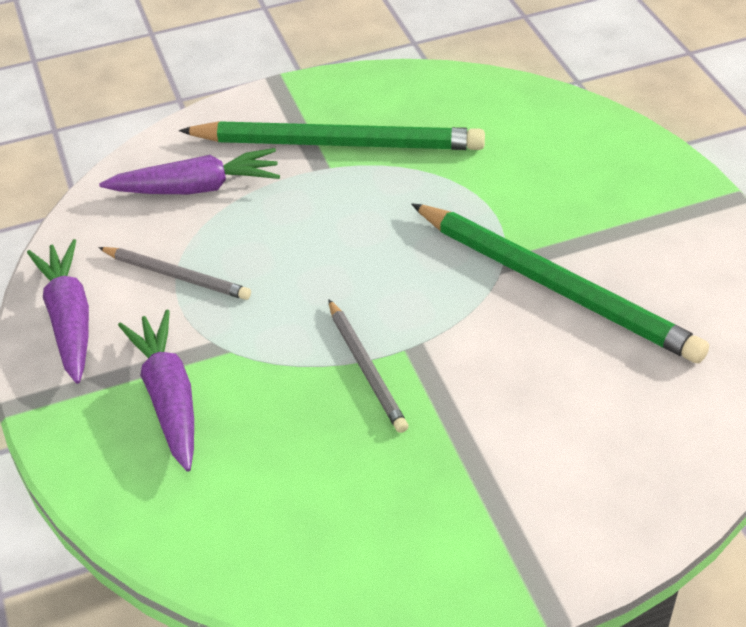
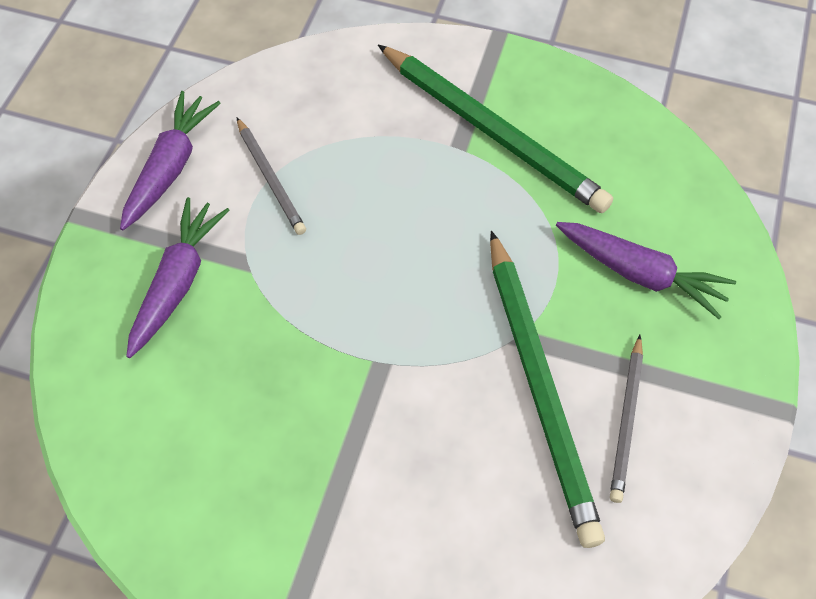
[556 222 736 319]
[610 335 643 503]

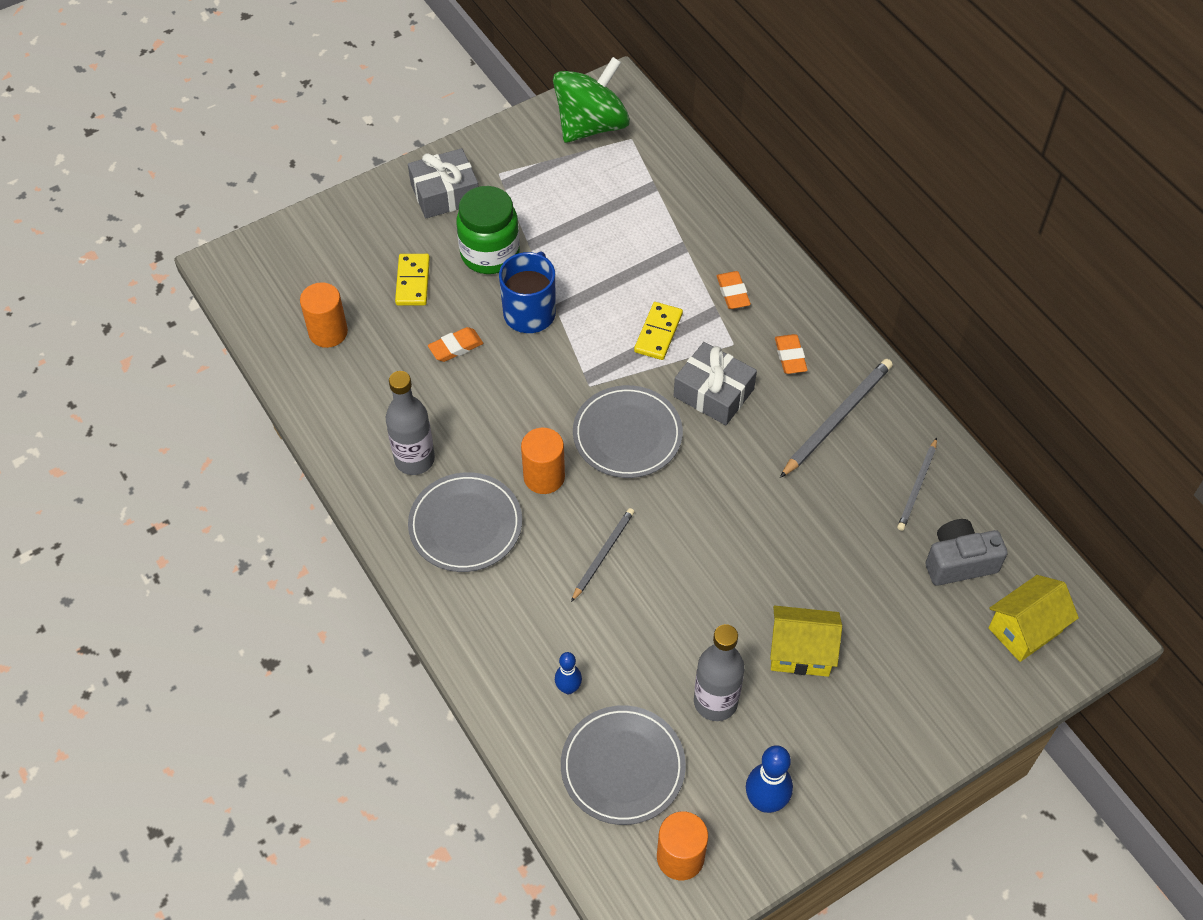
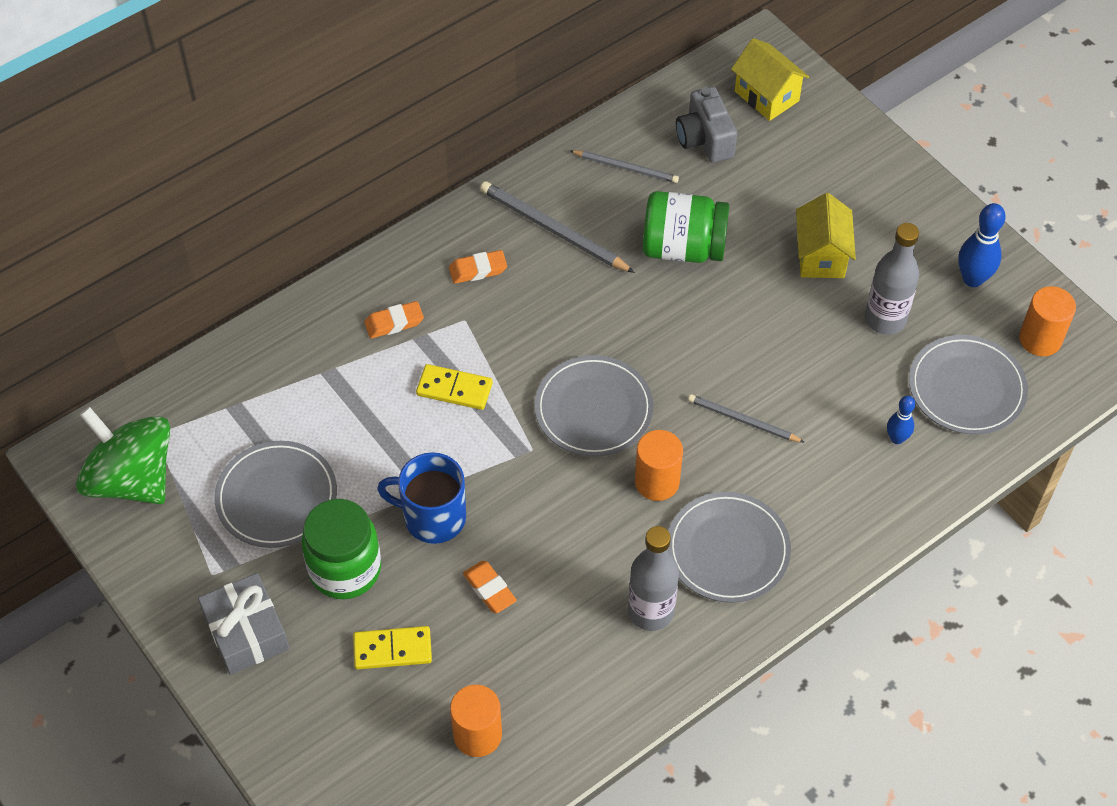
[214 441 337 548]
[643 191 729 263]
[674 342 757 425] (first image)

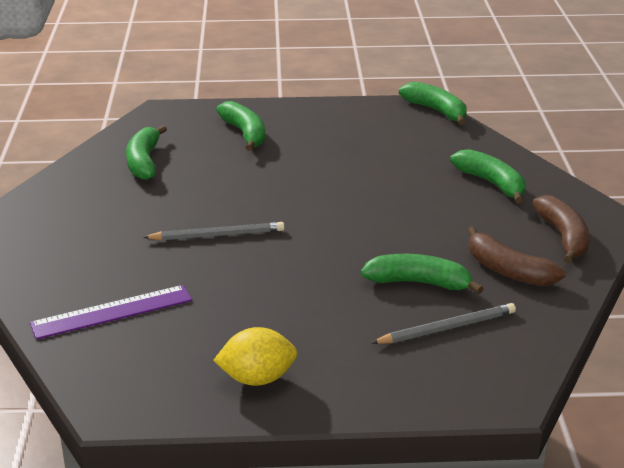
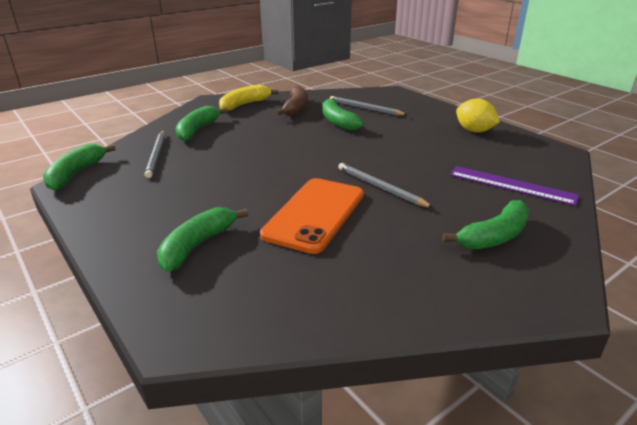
[145 131 165 178]
[219 85 278 111]
[260 178 364 254]
[443 200 530 250]

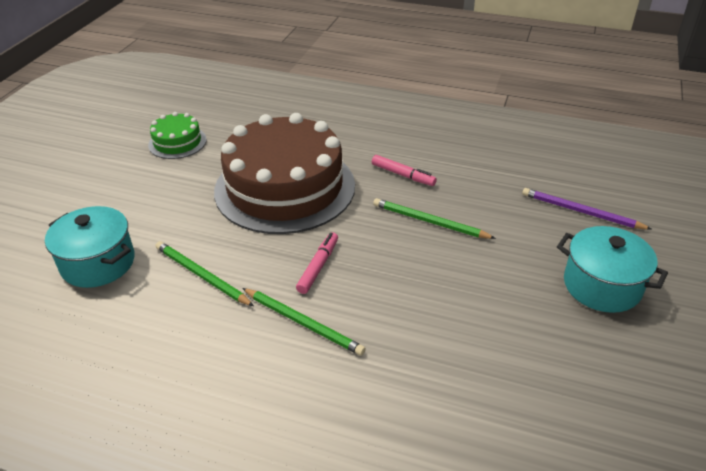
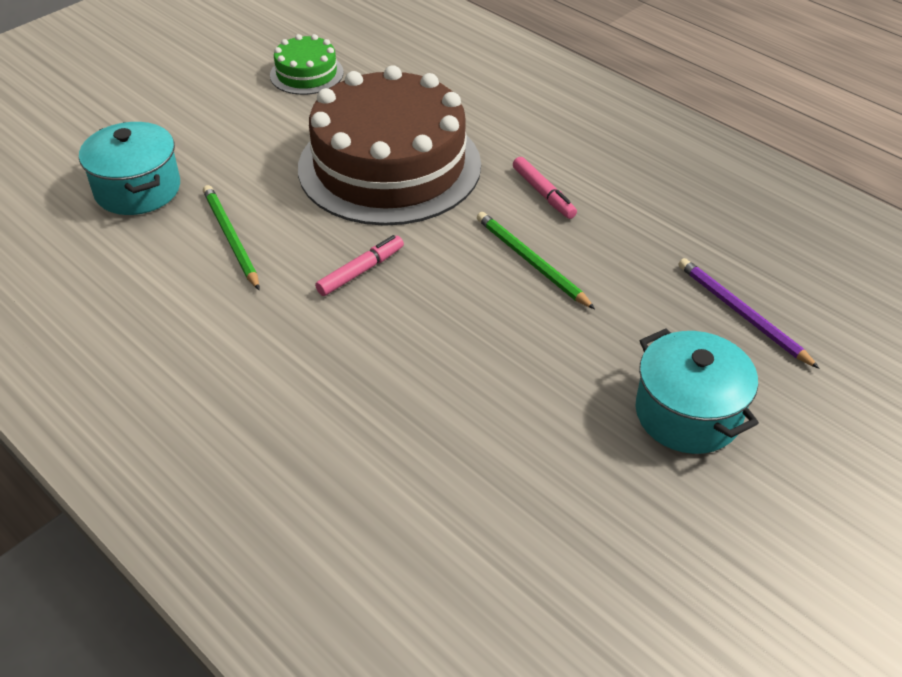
[242 288 366 355] (first image)

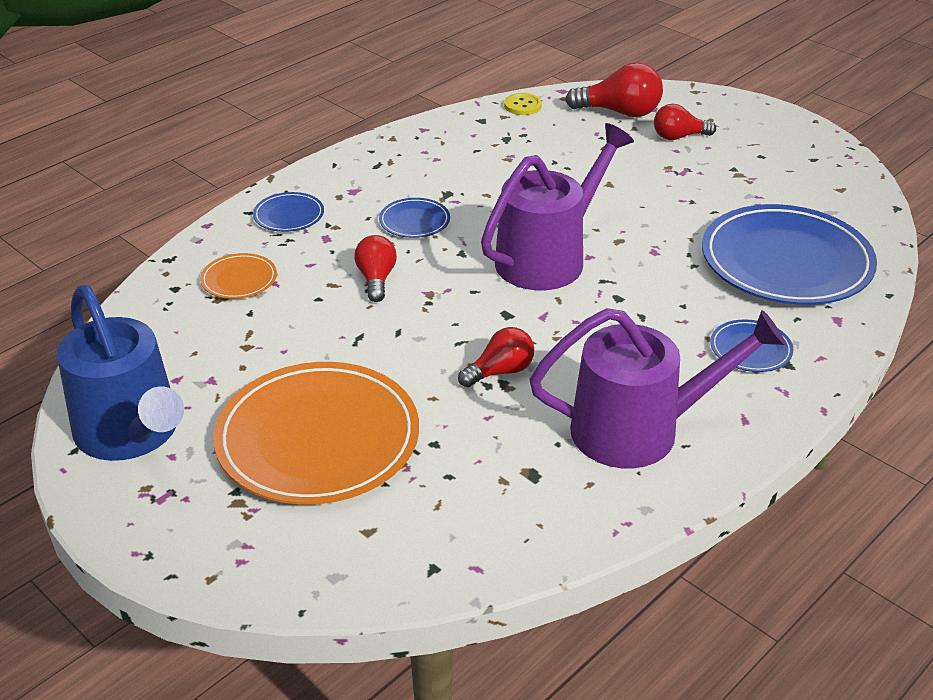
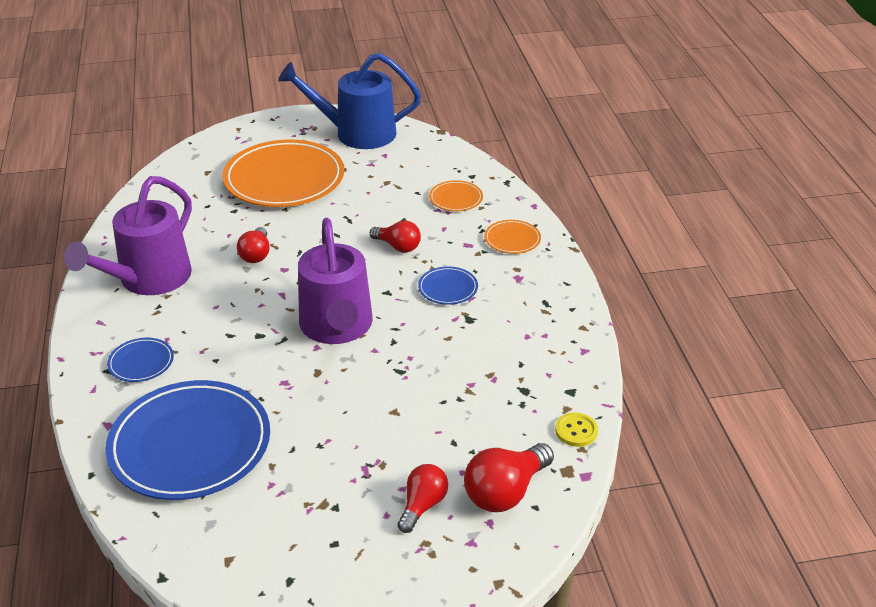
[484 220 541 254]

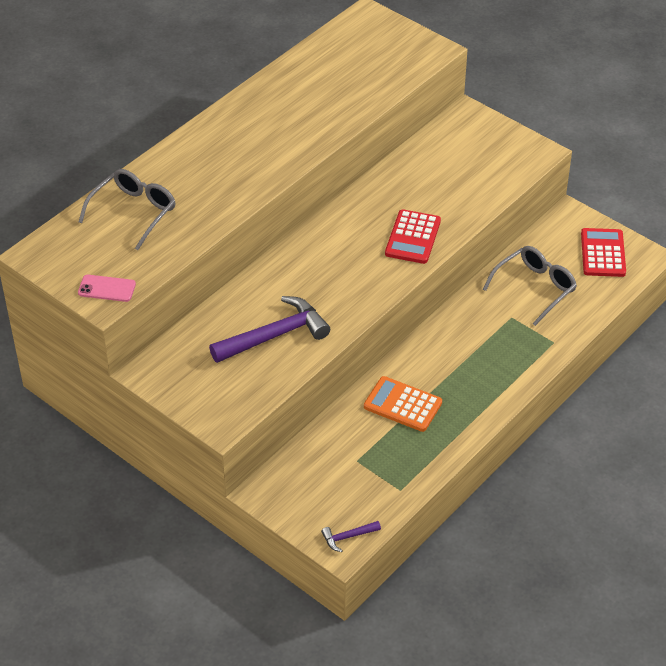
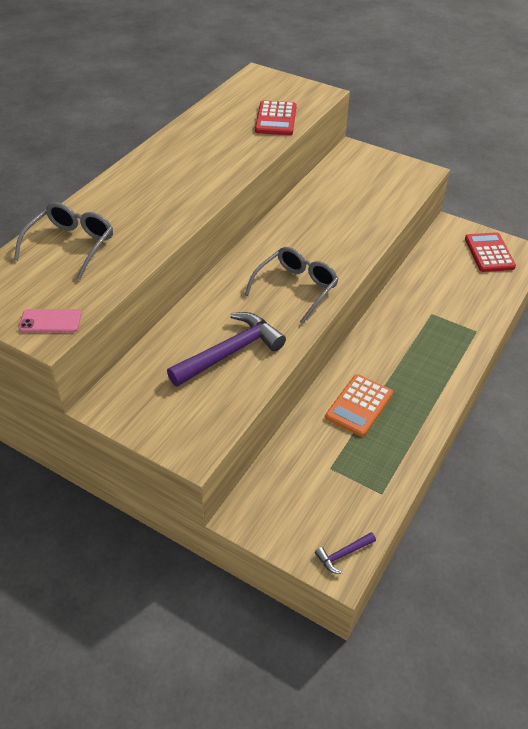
[245 247 339 324]
[255 101 297 135]
[325 374 393 437]

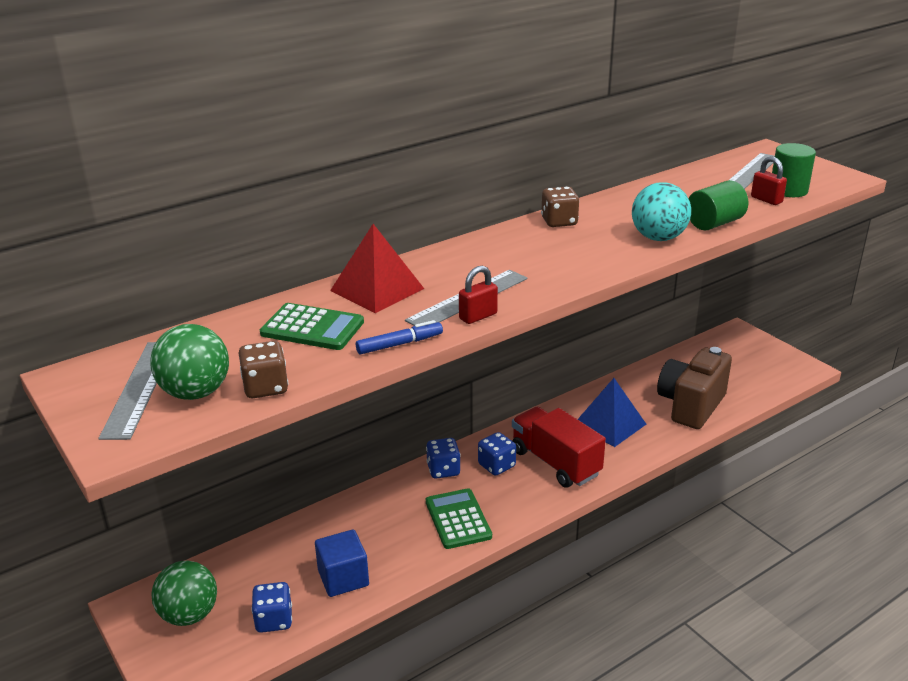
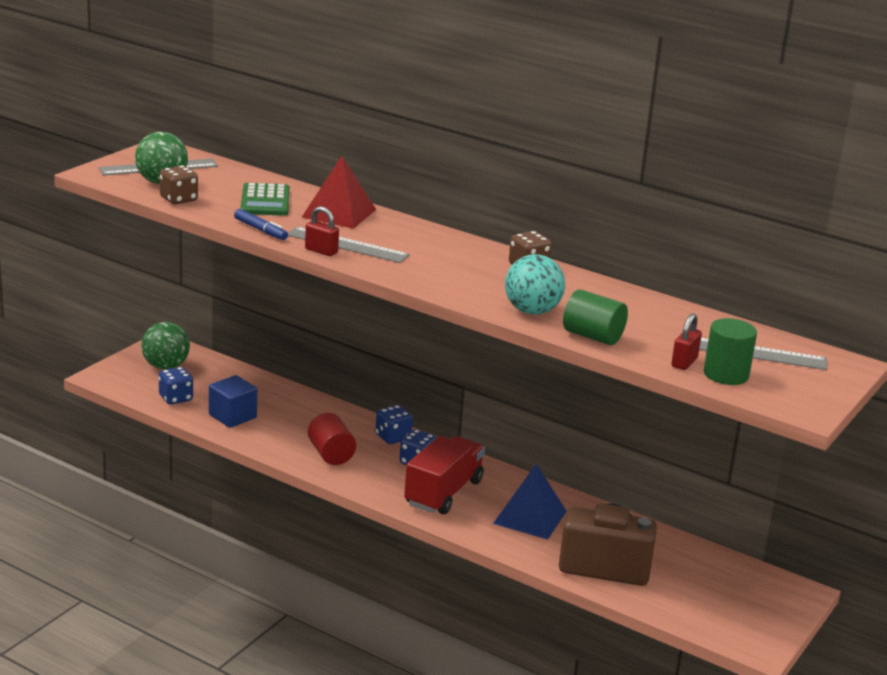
[308 413 356 465]

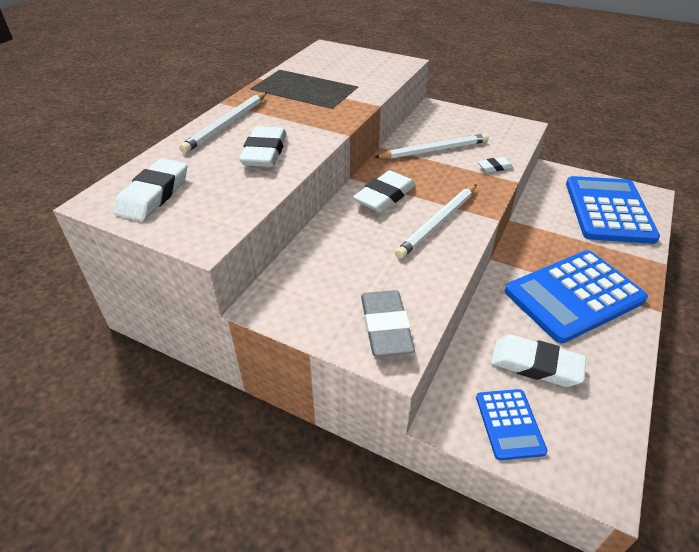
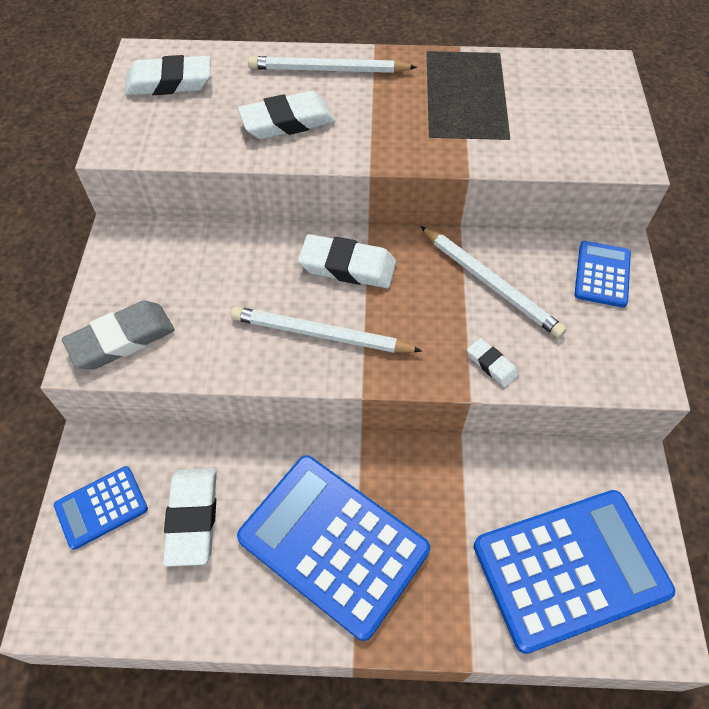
[574 241 631 308]

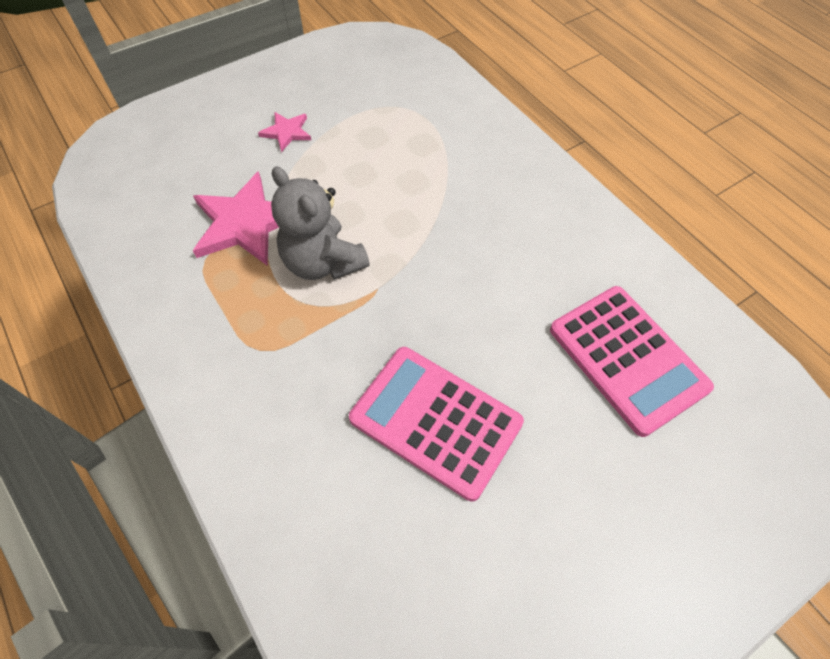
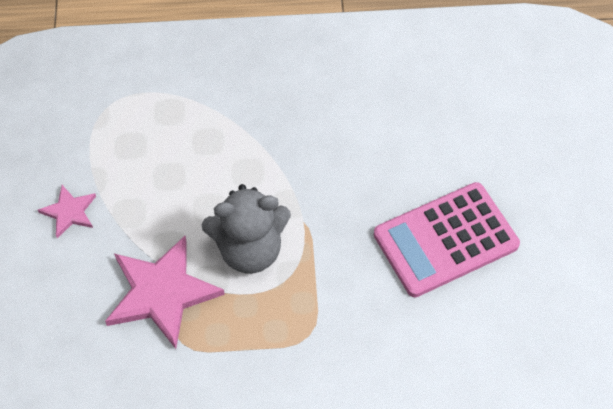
[550 286 714 437] (first image)

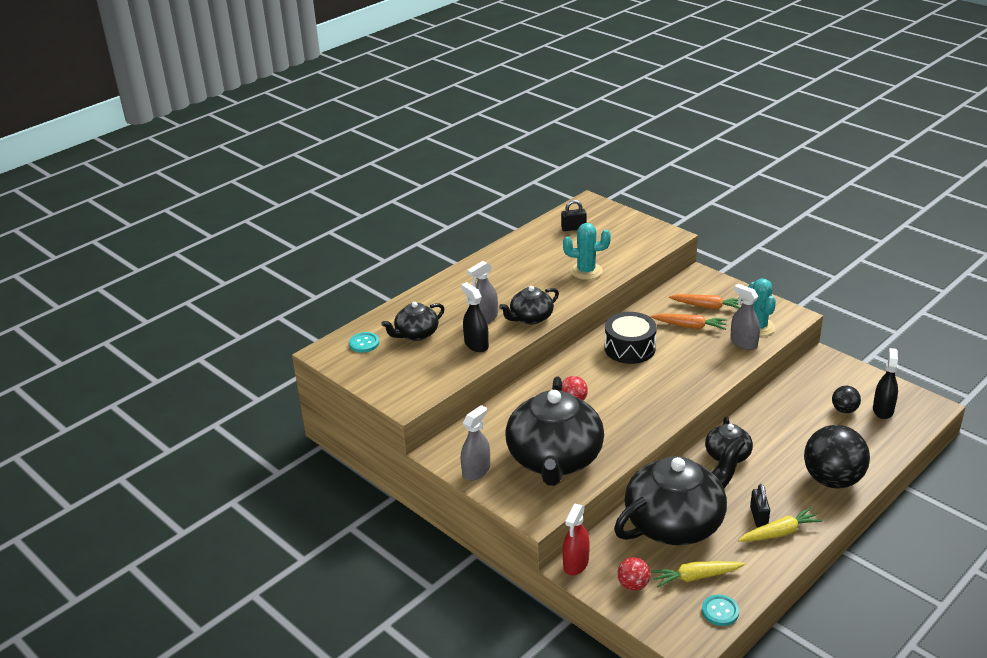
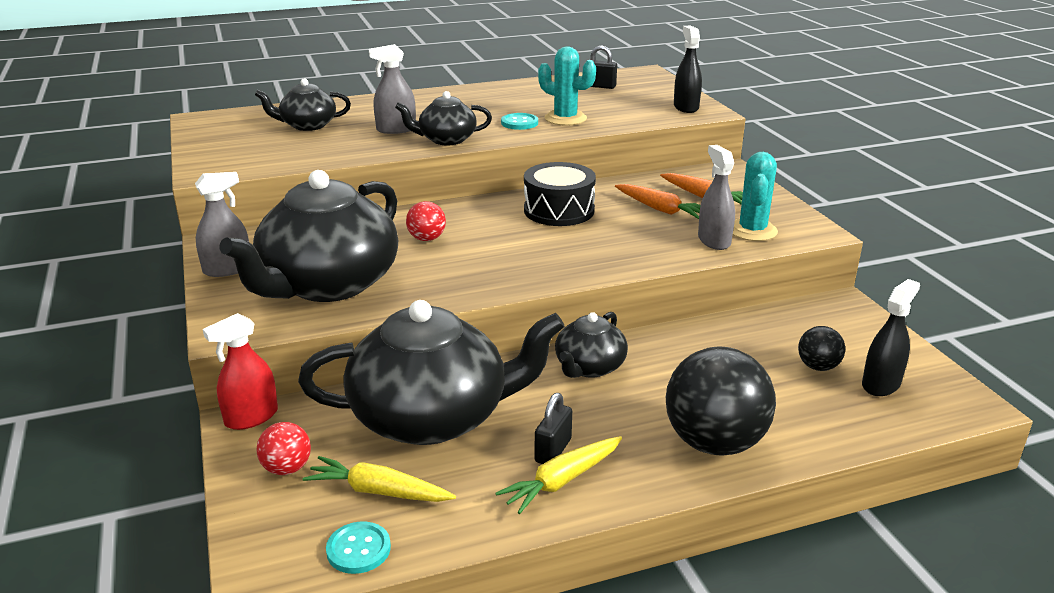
[496 436 622 514]
[501 113 538 130]
[674 26 702 113]

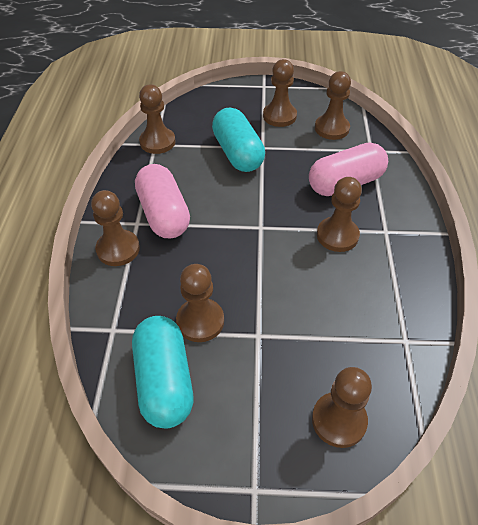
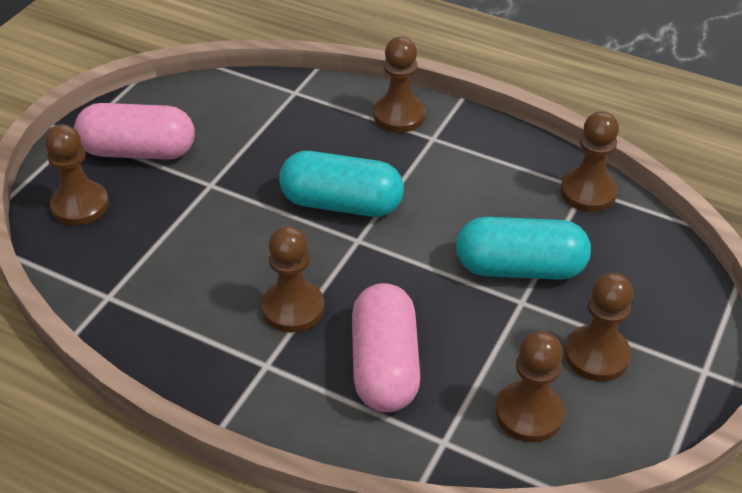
[74 103 195 160]
[279 151 404 217]
[176 264 224 342] (first image)

